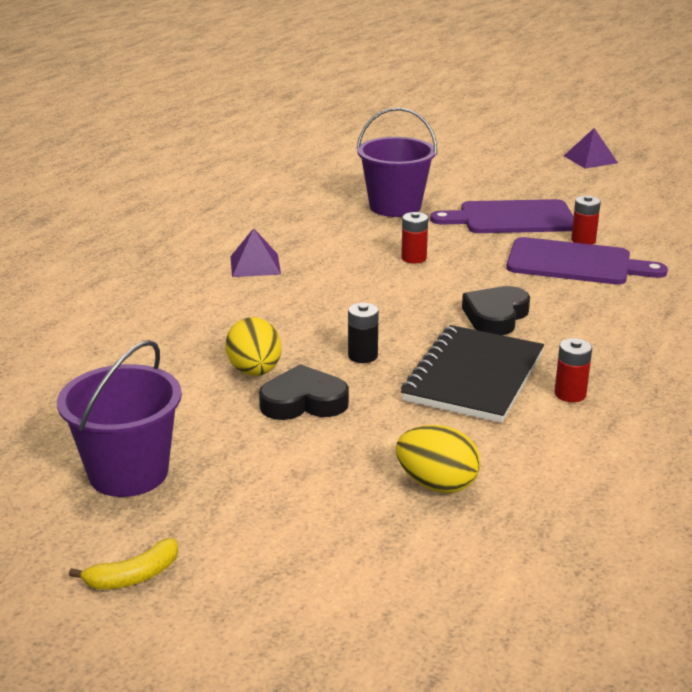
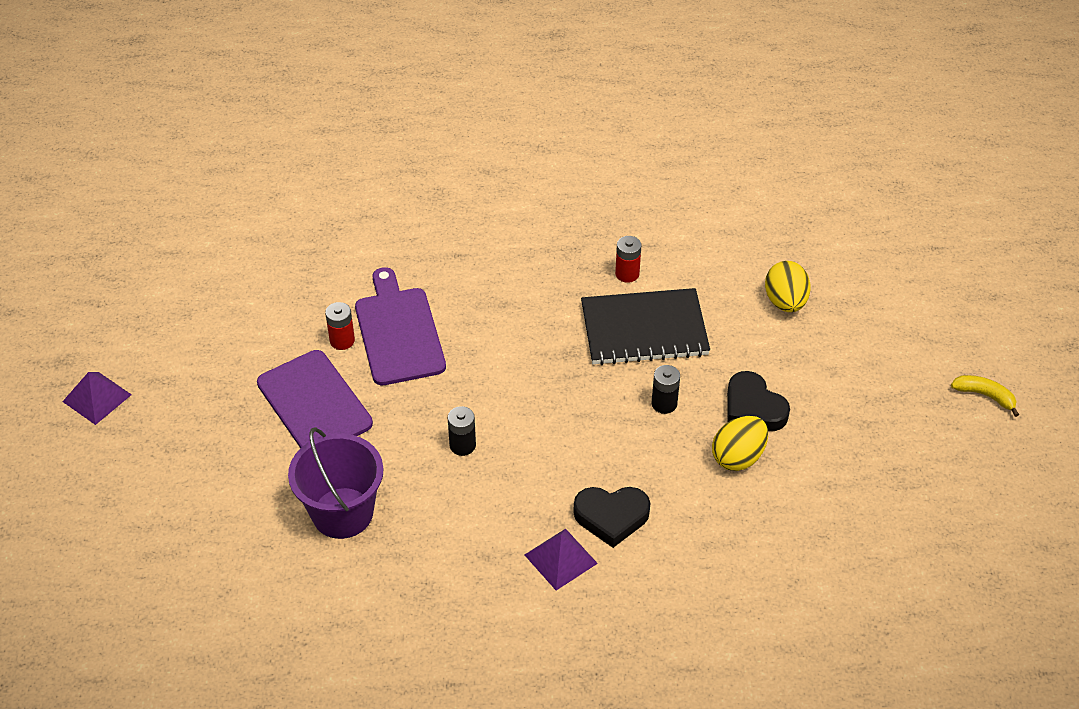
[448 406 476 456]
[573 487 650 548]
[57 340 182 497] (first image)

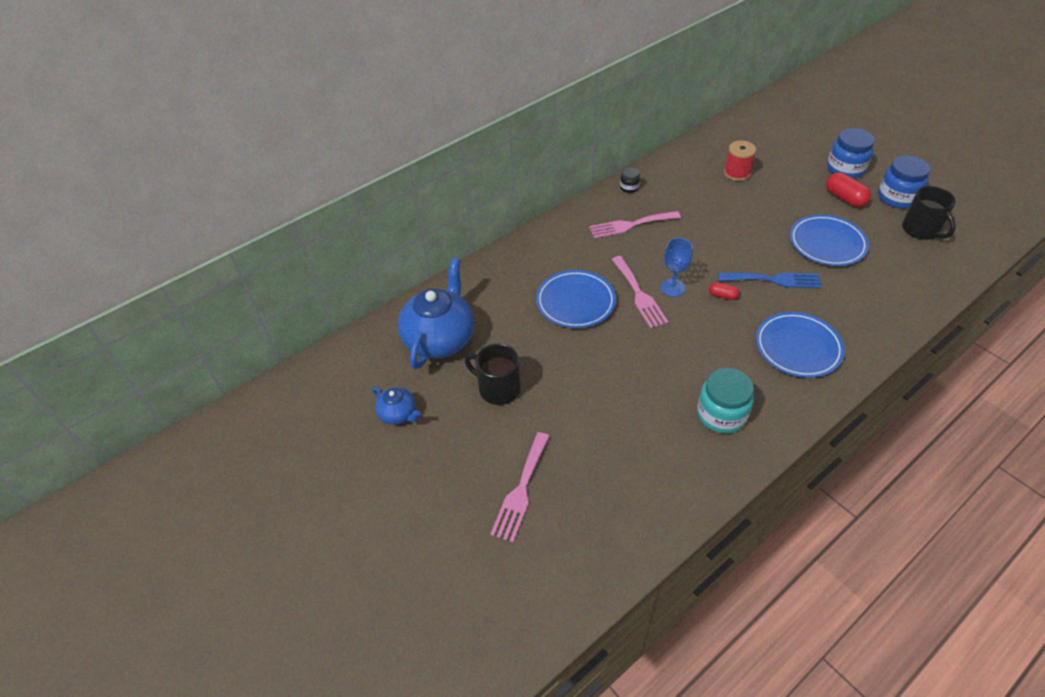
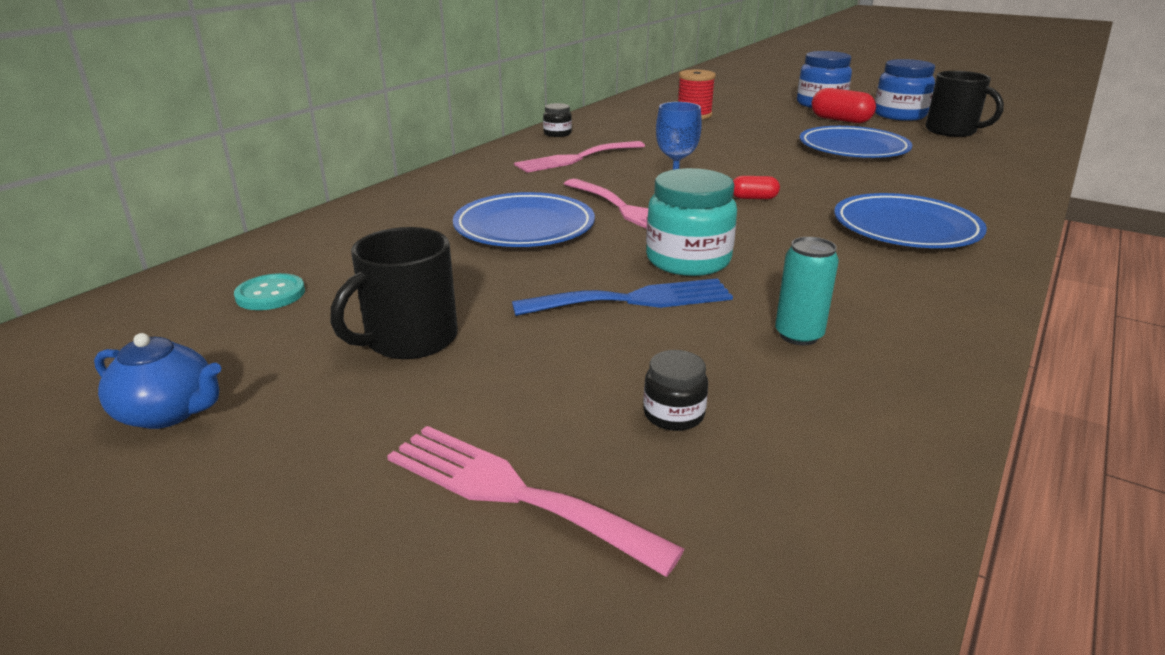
[234 273 305 310]
[330 227 458 359]
[387 426 684 577]
[512 278 733 316]
[643 350 708 431]
[646 168 737 276]
[775 237 839 345]

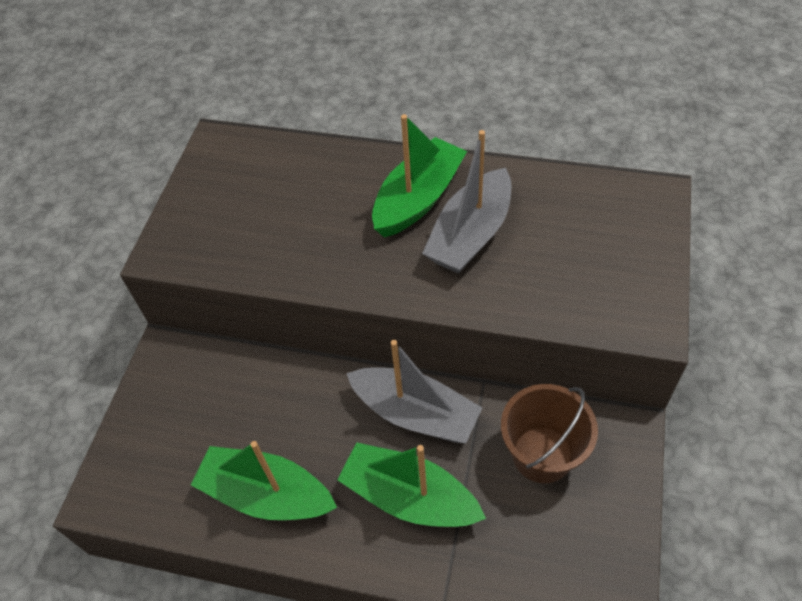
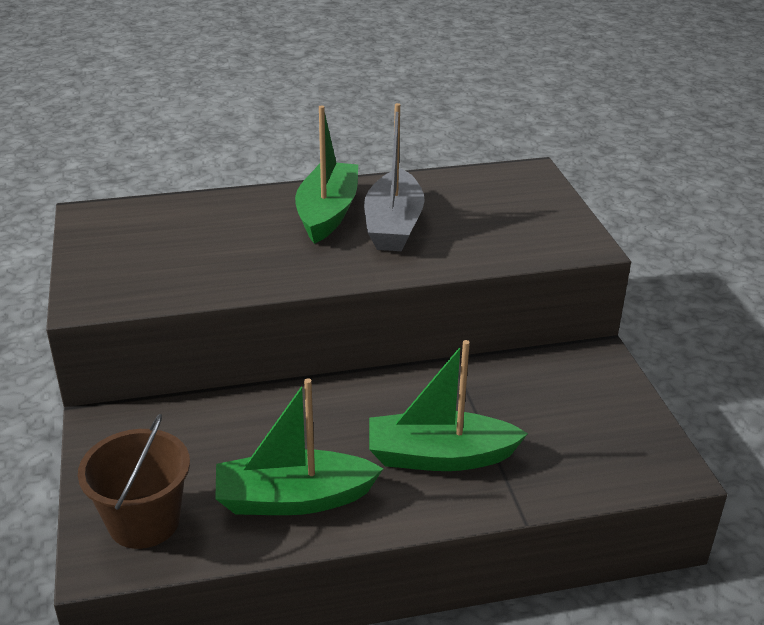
[78 414 190 549]
[346 340 482 443] (first image)

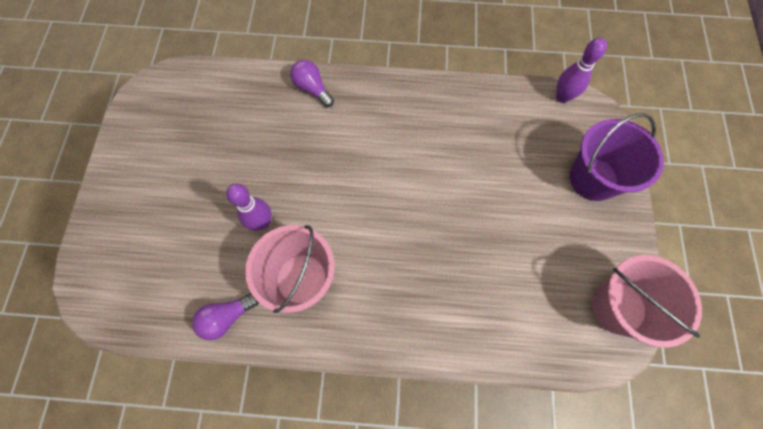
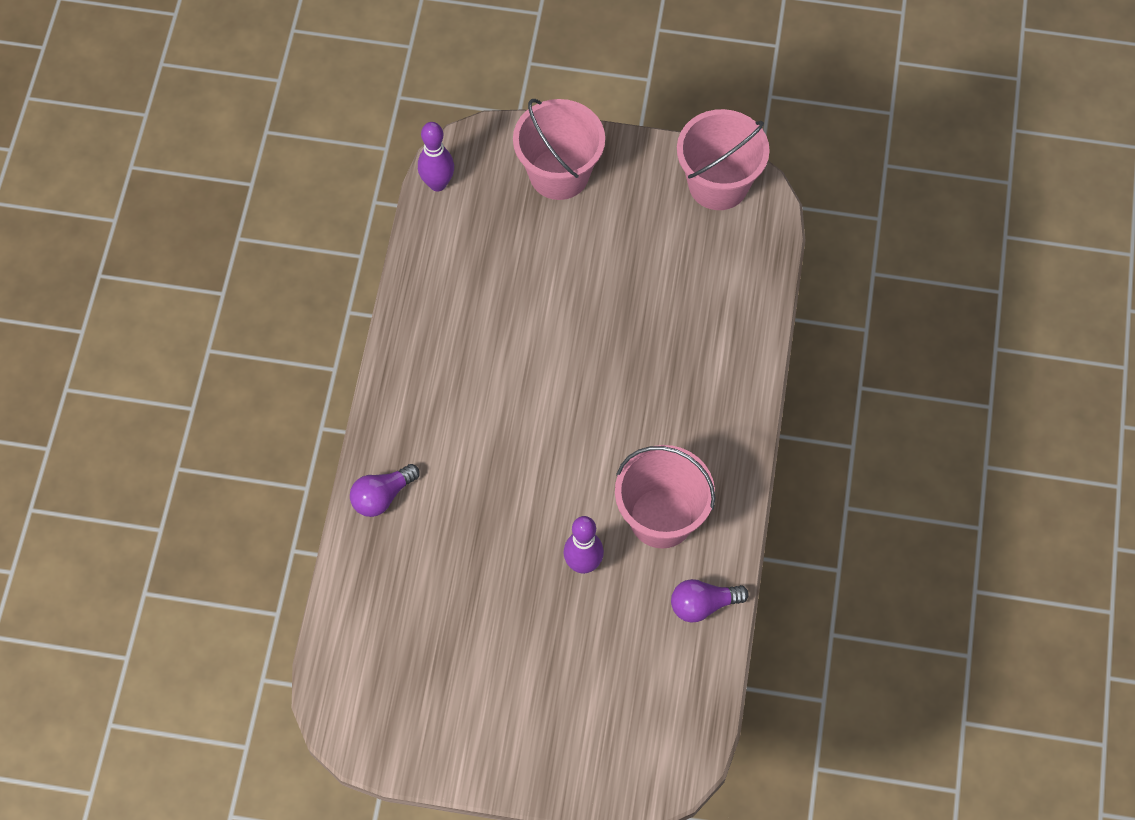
[513 99 605 200]
[671 579 749 623]

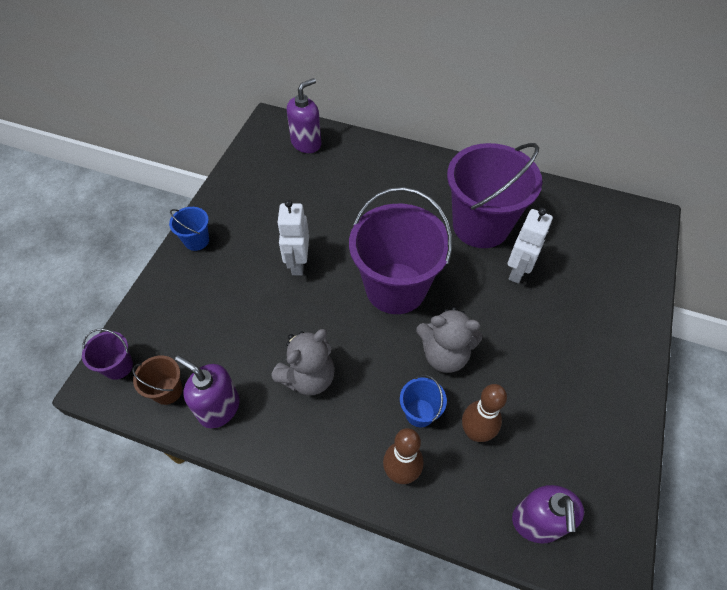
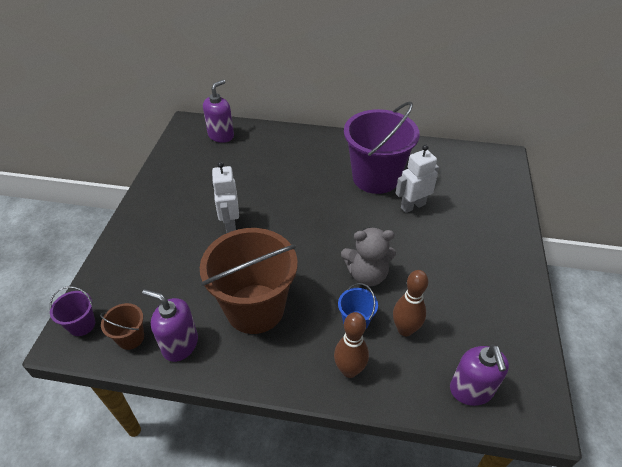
[200 228 297 334]
[396 145 439 213]
[169 207 209 251] (first image)
[349 187 452 314] (first image)

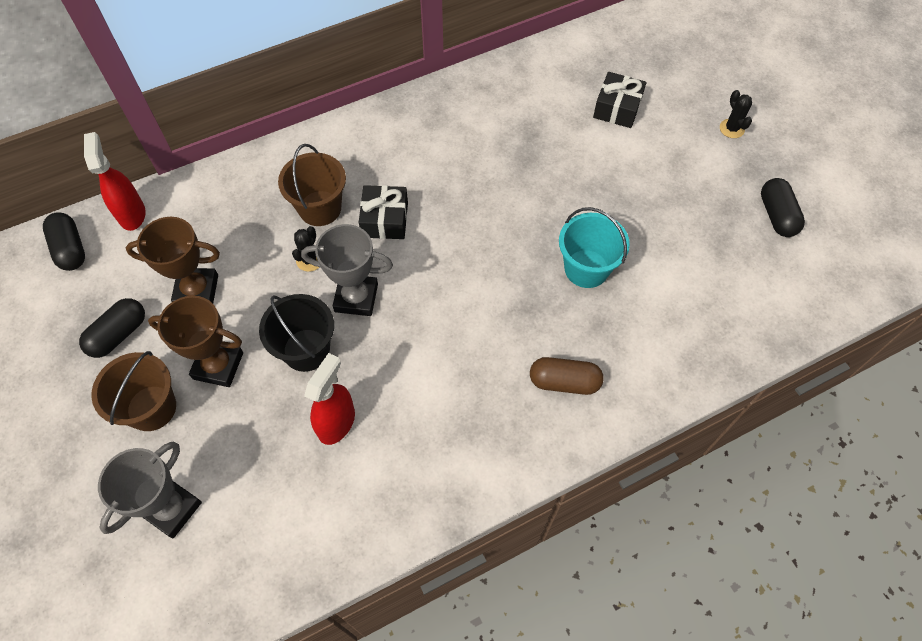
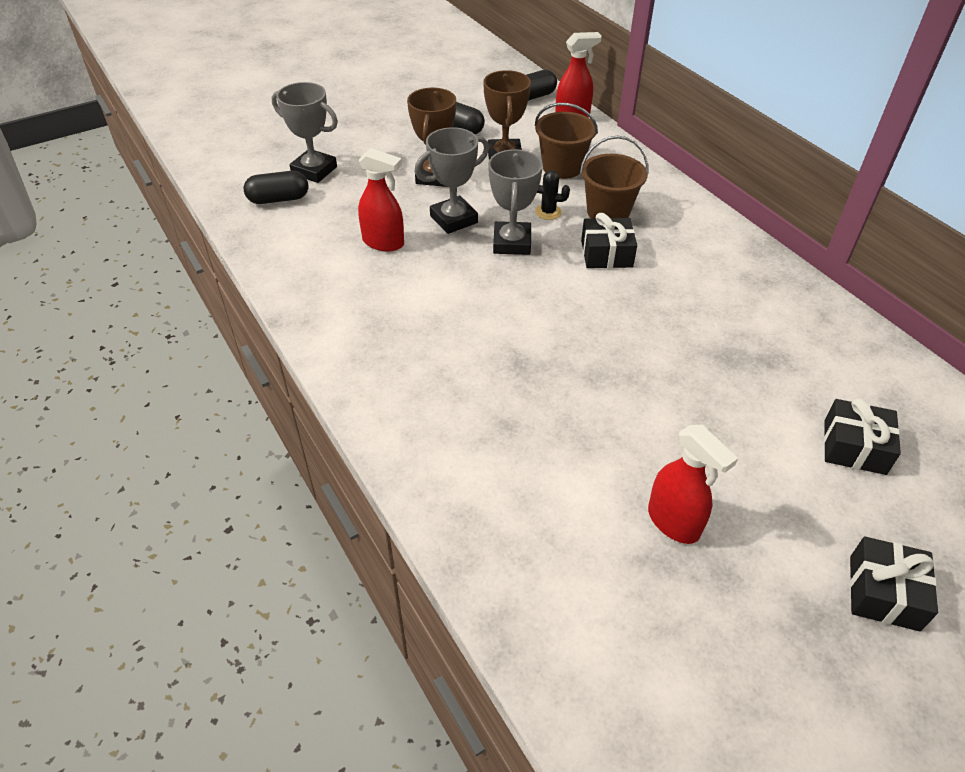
[244 171 308 204]
[415 127 489 234]
[535 103 598 179]
[648 425 738 544]
[850 536 938 632]
[530 357 604 395] (first image)
[559 207 630 288] (first image)

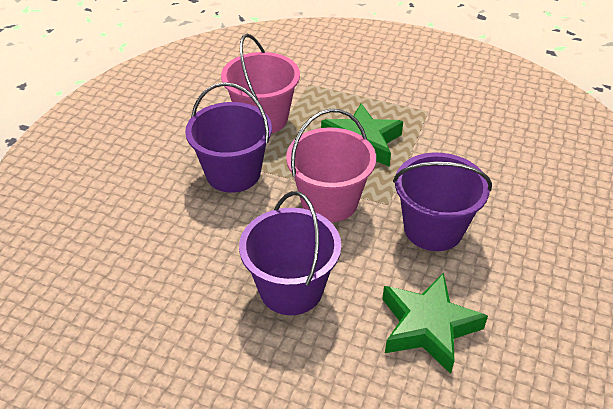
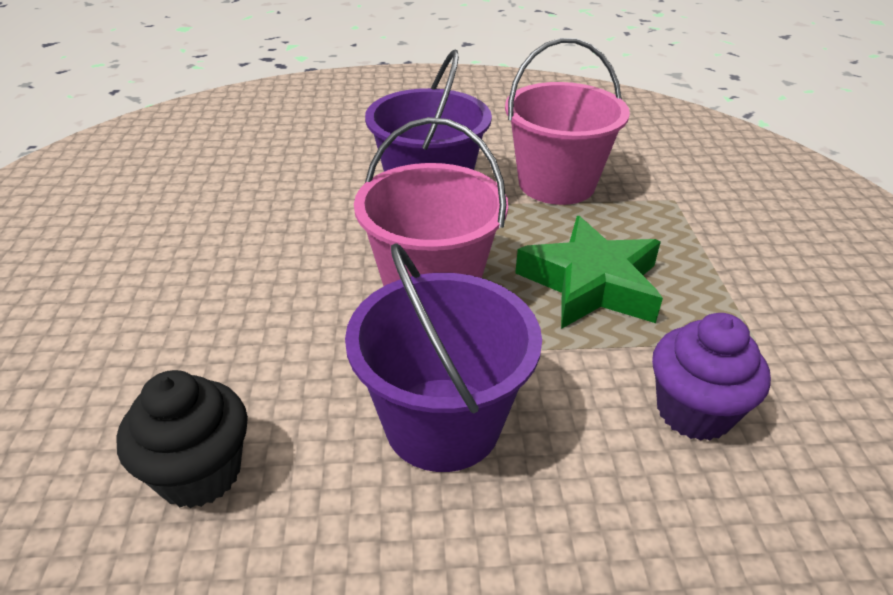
[116 370 248 508]
[652 313 771 441]
[239 191 341 315] (first image)

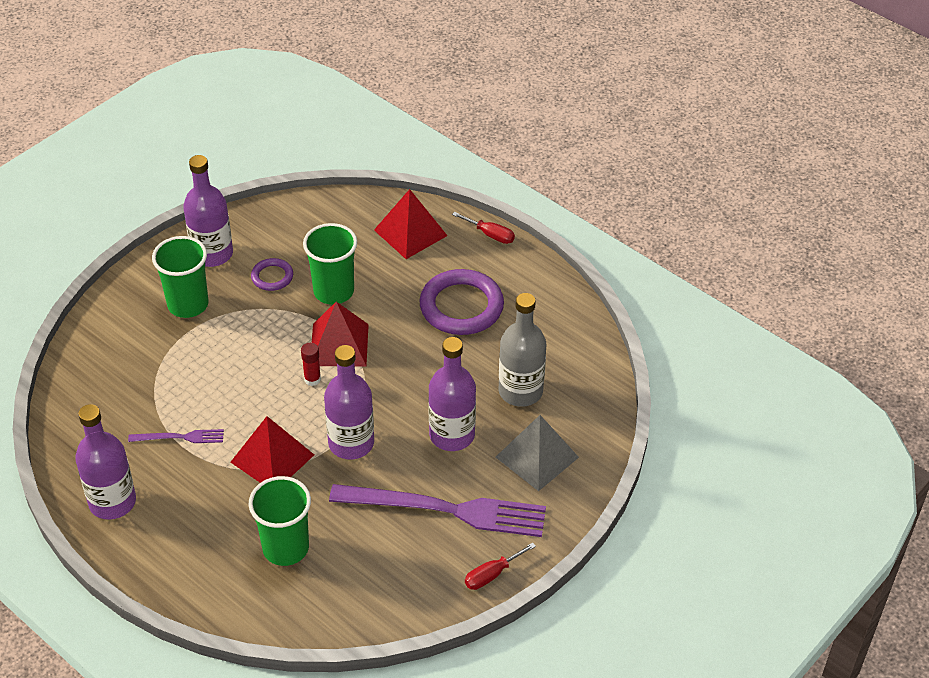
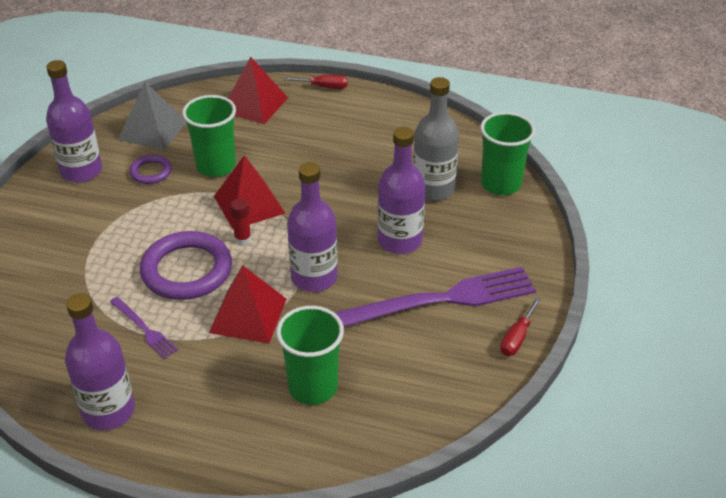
[110 297 178 359]
[118 82 186 150]
[140 231 232 300]
[480 112 535 195]

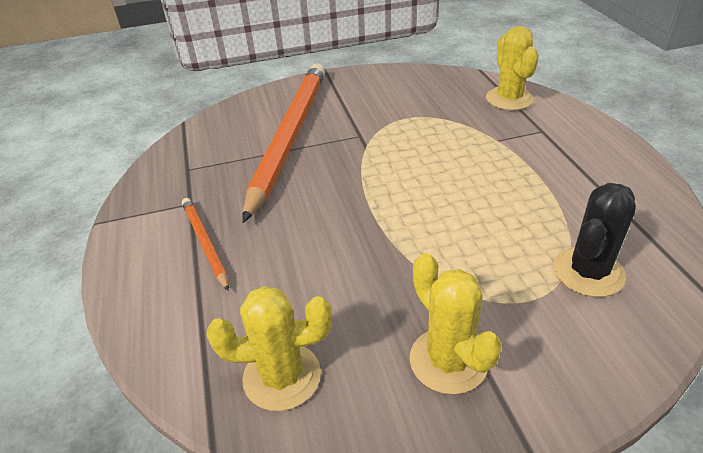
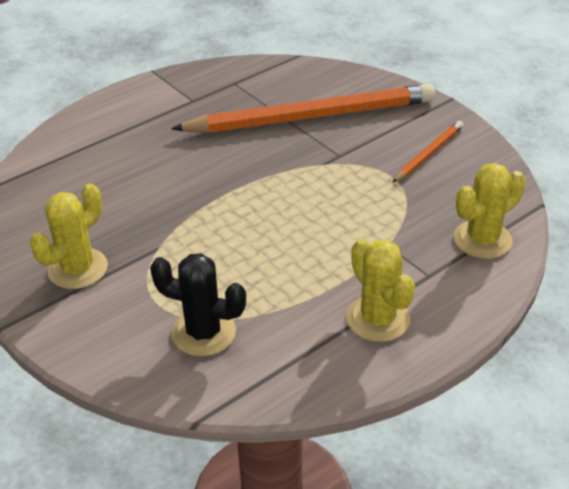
[346 239 415 342]
[392 121 464 183]

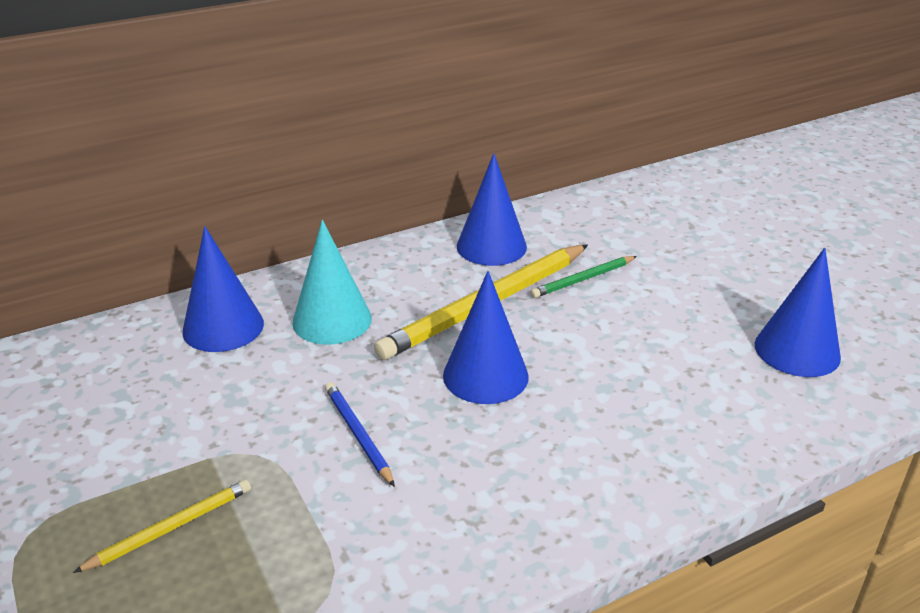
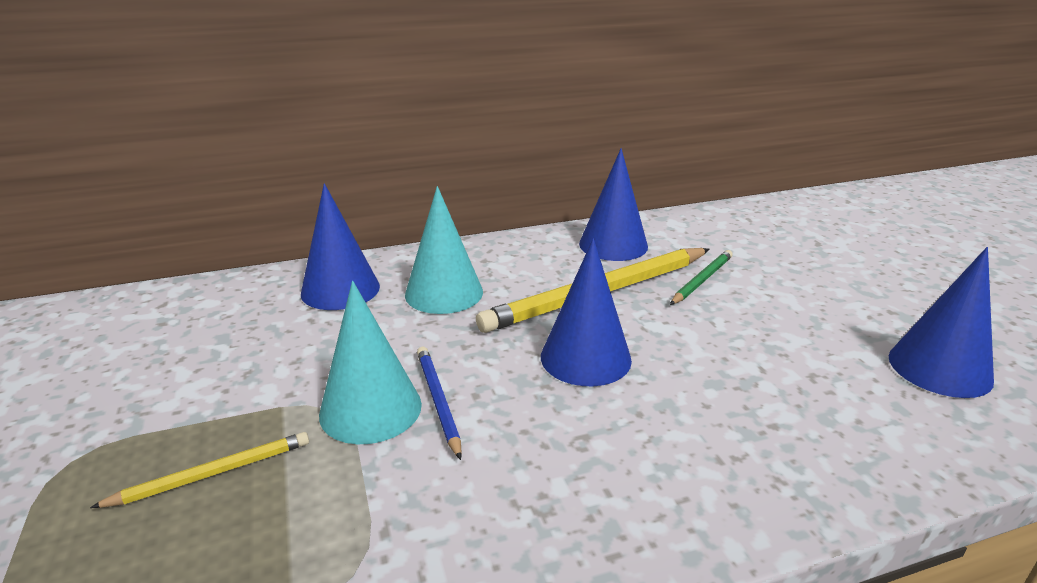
[319 281 422 444]
[670 250 733 305]

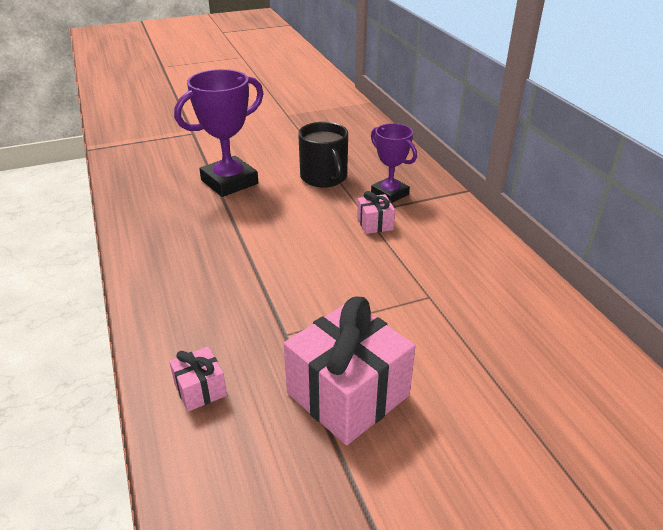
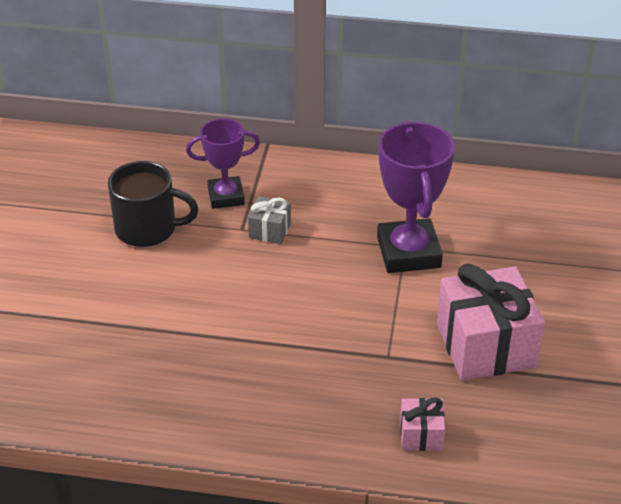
[248 196 291 244]
[377 121 455 273]

